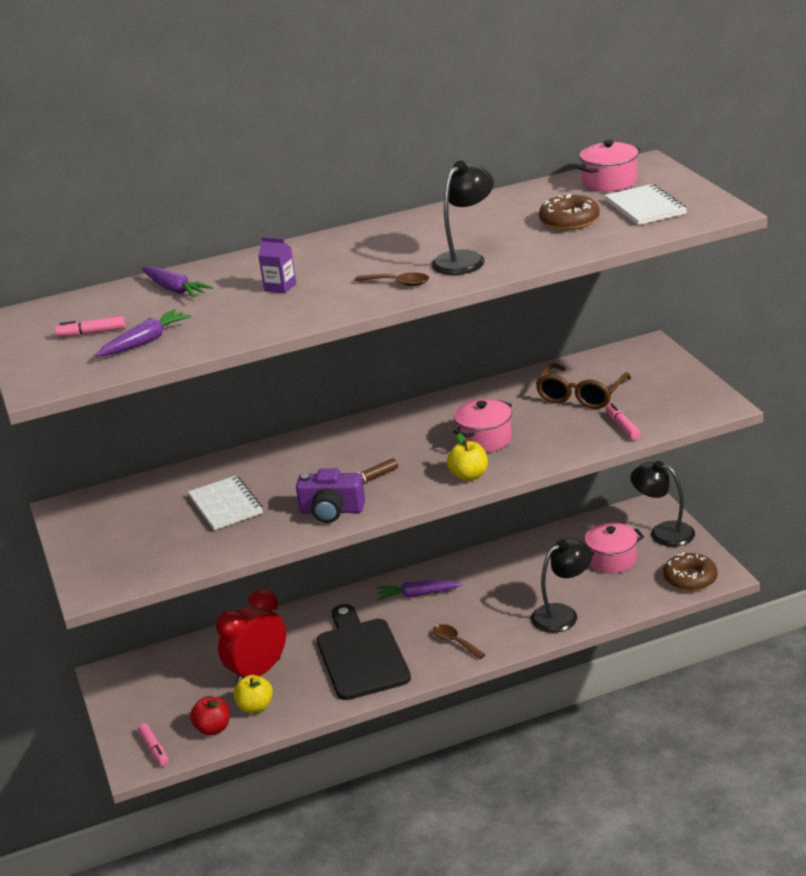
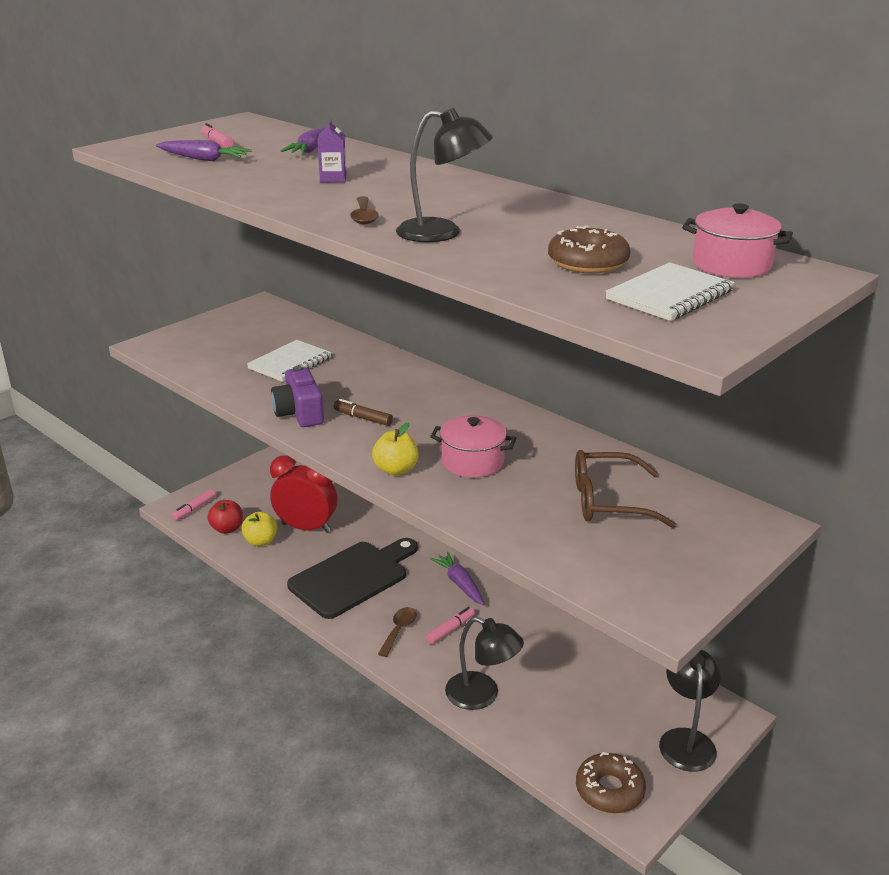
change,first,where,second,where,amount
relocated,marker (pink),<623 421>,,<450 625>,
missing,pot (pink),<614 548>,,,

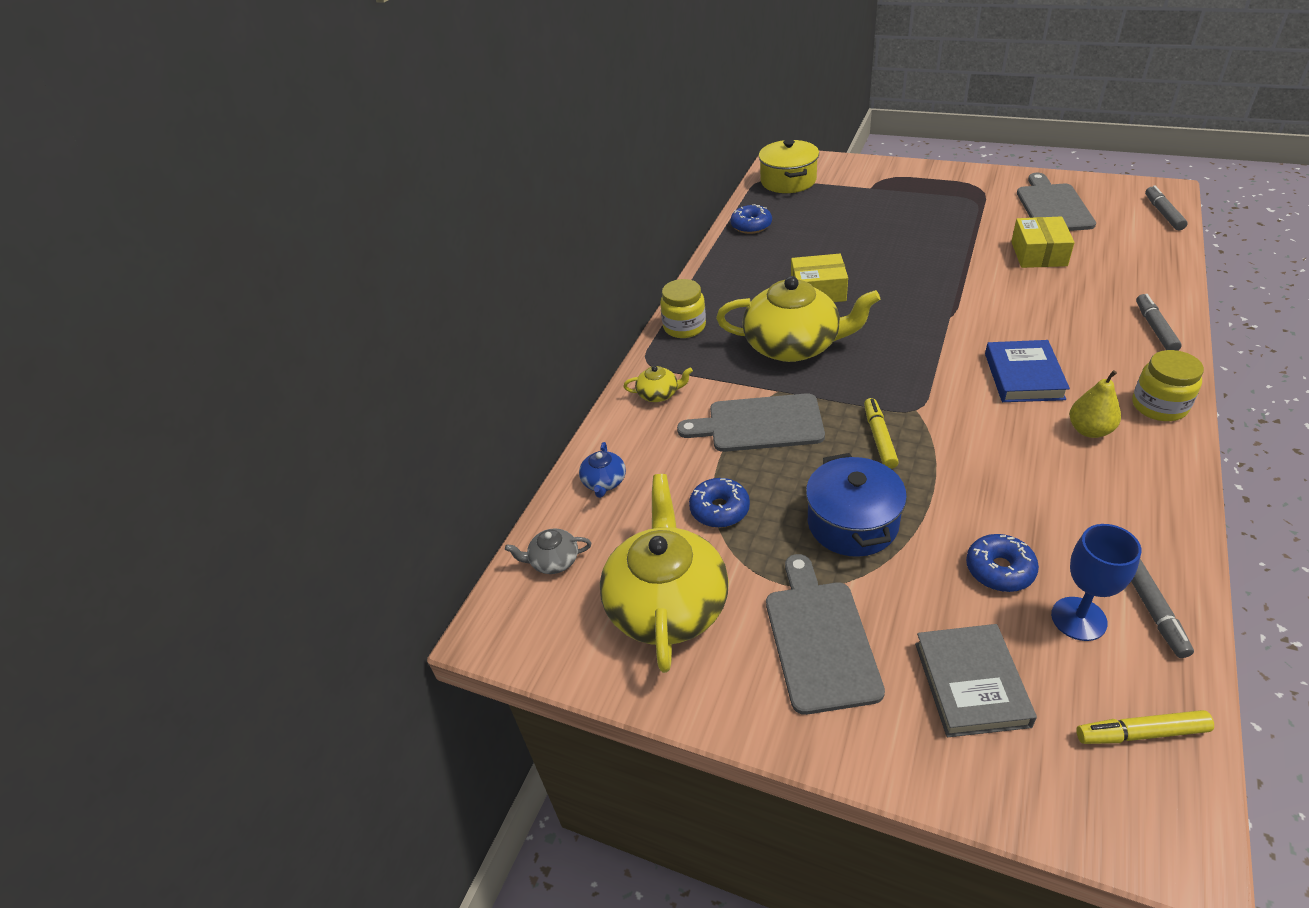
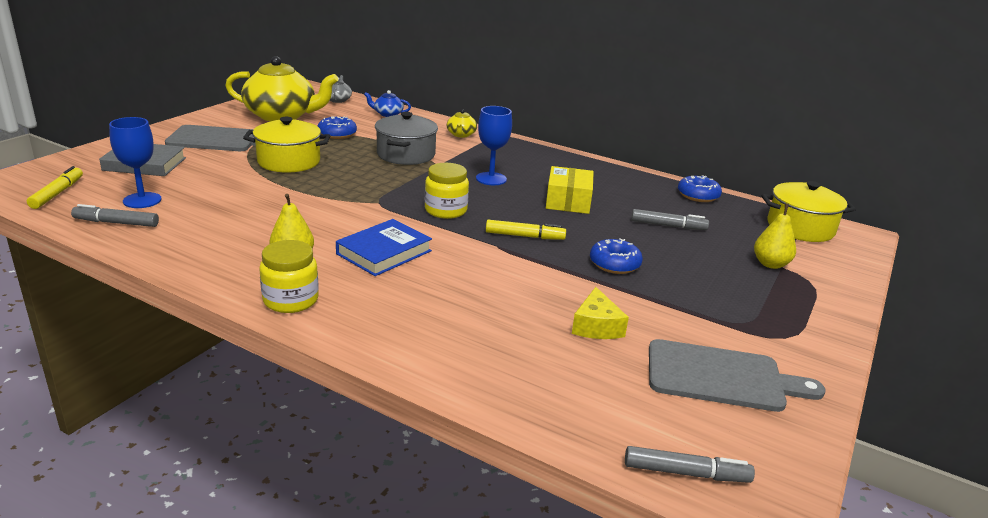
change,first,where,second,where,amount
colour,pot (blue),<856 505>,pot (yellow),<286 144>,
spun,book (blue),<1027 371>,,<384 247>,60 degrees counterclockwise
exchanged,cutting board (grey),<751 422>,pot (grey),<406 138>,
relocated,jar (yellow),<683 308>,,<447 191>,
exchanged,teapot (yellow),<798 319>,goblet (blue),<494 145>,
relocated,marker (yellow),<881 433>,,<526 230>,
exchanged,box (yellow),<1043 242>,cheese (yellow),<600 313>,
relocated,donut (blue),<1002 563>,,<616 256>,
relocated,marker (grey),<1159 322>,,<670 219>,
appeared,,,pear (yellow),<775 236>,

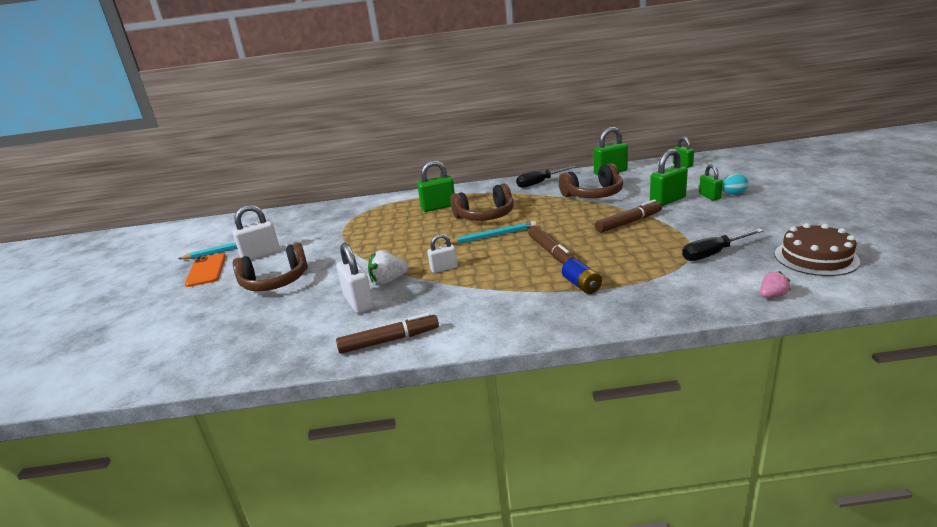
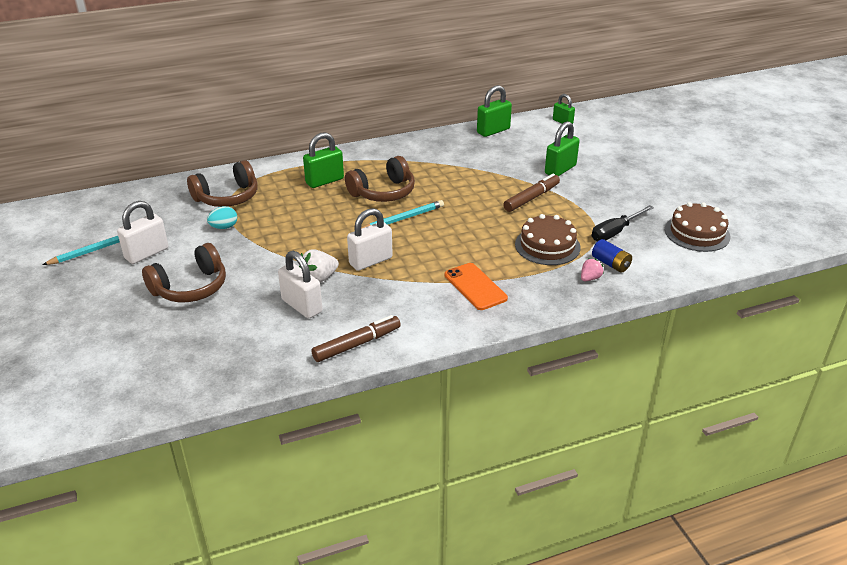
change,first,where,second,where,amount
relocated,headphones (brown),<591 180>,,<222 183>,
relocated,egg (turquoise),<735 184>,,<222 217>,
size,padlock (white),<442 253>,,<370 239>,x1.59
relocated,phone (orange),<205 270>,,<476 286>,
appeared,,,cake (brown),<548 239>,
relocated,strawberry (pink),<775 284>,,<592 269>,
relocated,battery (blue),<582 276>,,<612 256>,
missing,screwdriver (black),<546 177>,,,
missing,marker (brown),<551 245>,,,
missing,padlock (green),<711 182>,,,

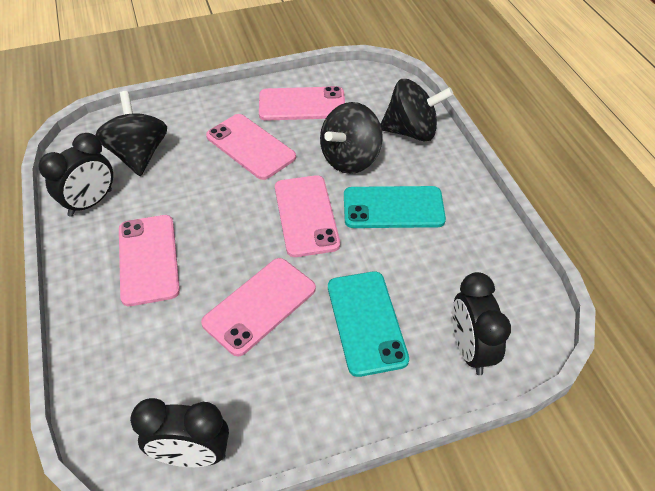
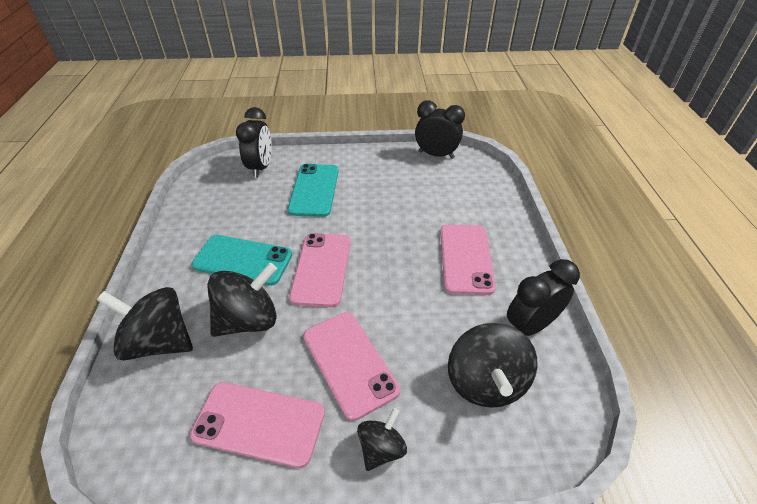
change,first,where,second,where,amount
appeared,,,spinning top (black),<382 439>,
missing,phone (pink),<258 307>,,,

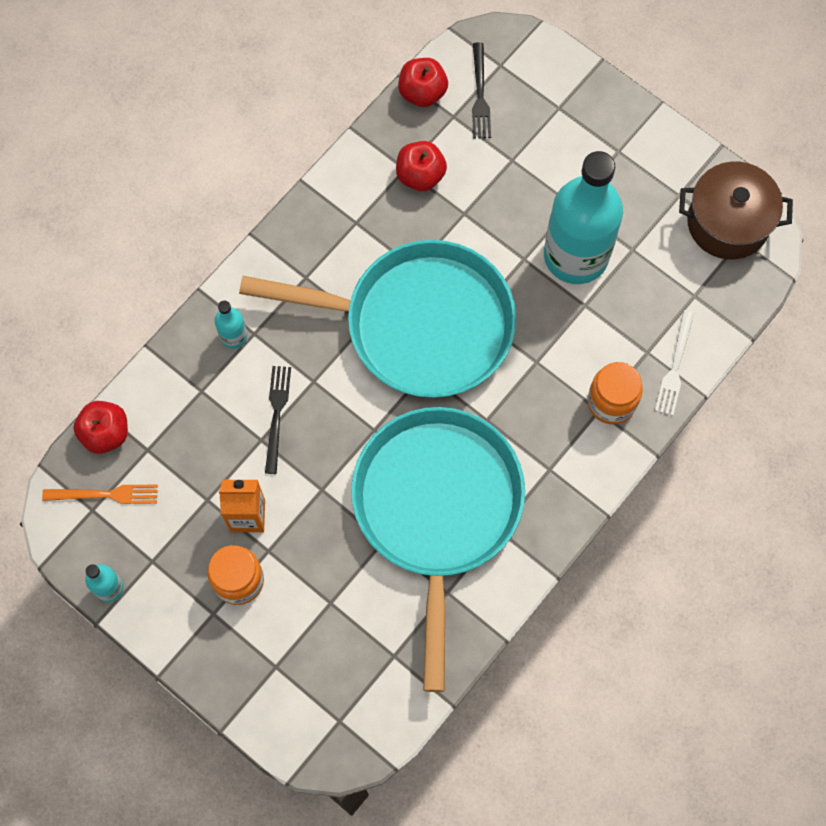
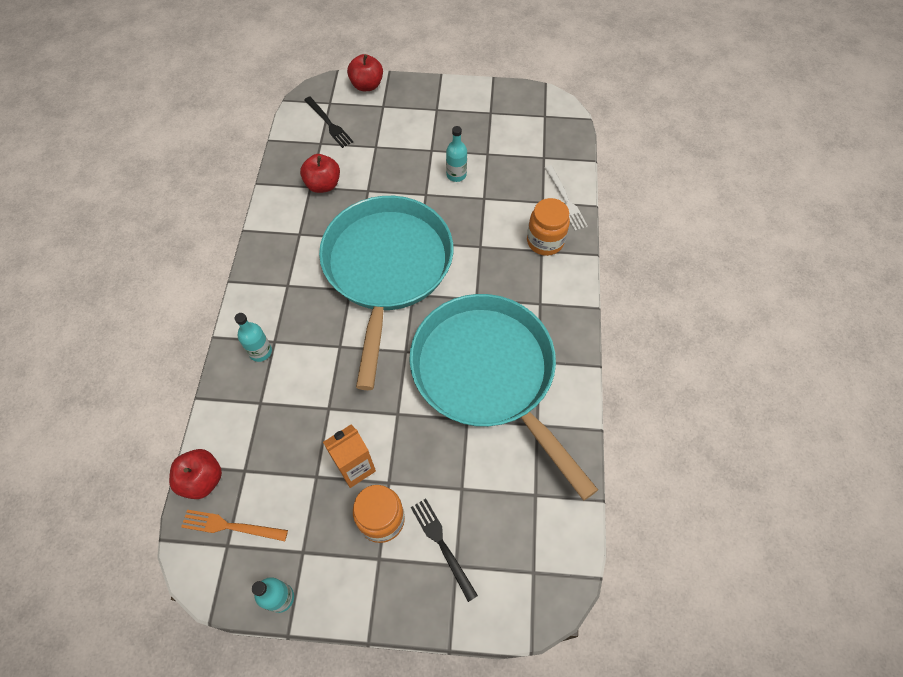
change,first,where,second,where,amount
spun,fork (orange),<100 494>,,<234 525>,135 degrees counterclockwise
spun,pan (turquoise),<377 319>,,<386 293>,60 degrees counterclockwise
relocated,apple (red),<423 82>,,<365 72>,
relocated,fork (black),<278 420>,,<444 550>,
size,bottle (turquoise),<583 217>,,<456 154>,x0.41
missing,pot (brown),<736 210>,,,

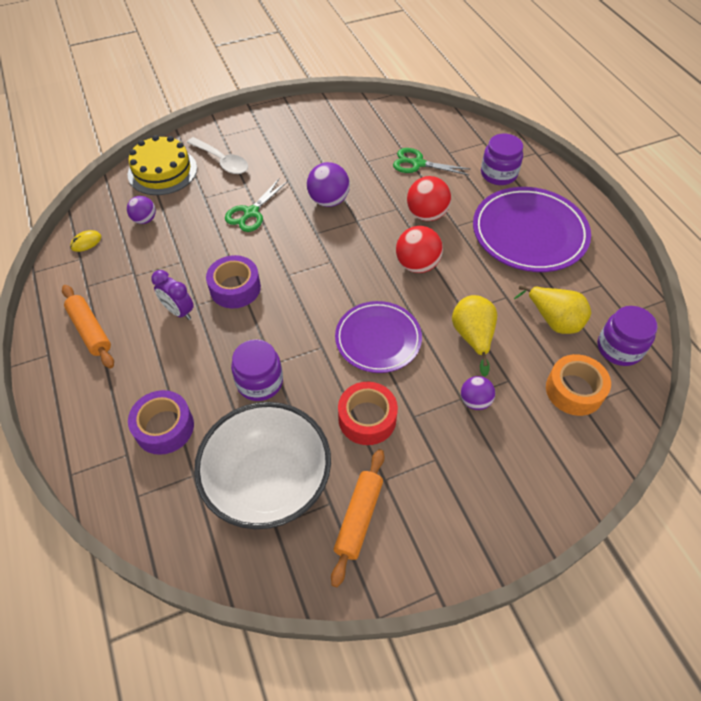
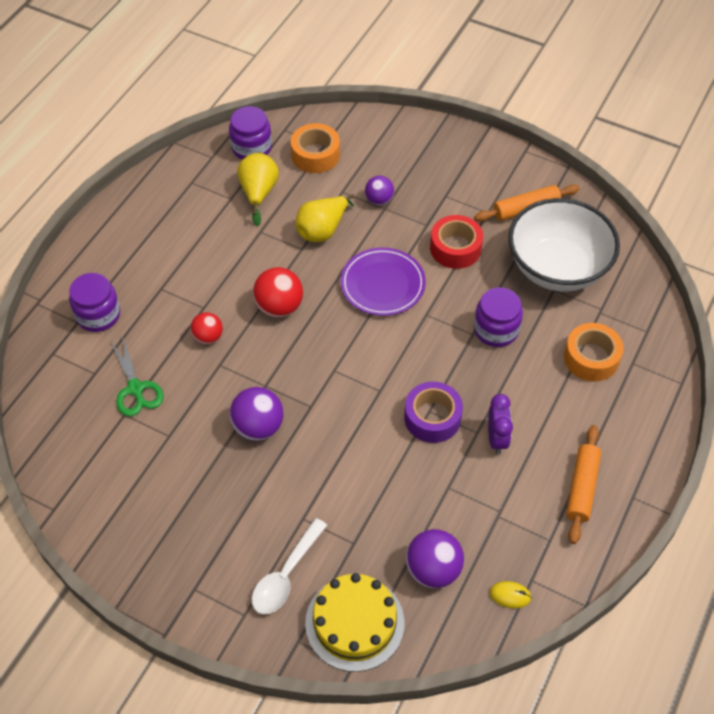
change,first,where,second,where,amount
size,ball (red),<429 198>,,<206 328>,x0.63
spun,spoon (white),<217 155>,,<289 566>,150 degrees counterclockwise
size,ball (purple),<141 210>,,<435 558>,x1.58
colour,tape (purple),<161 422>,tape (orange),<594 352>,
missing,scissors (green),<256 205>,,,
missing,plate (purple),<532 229>,,,

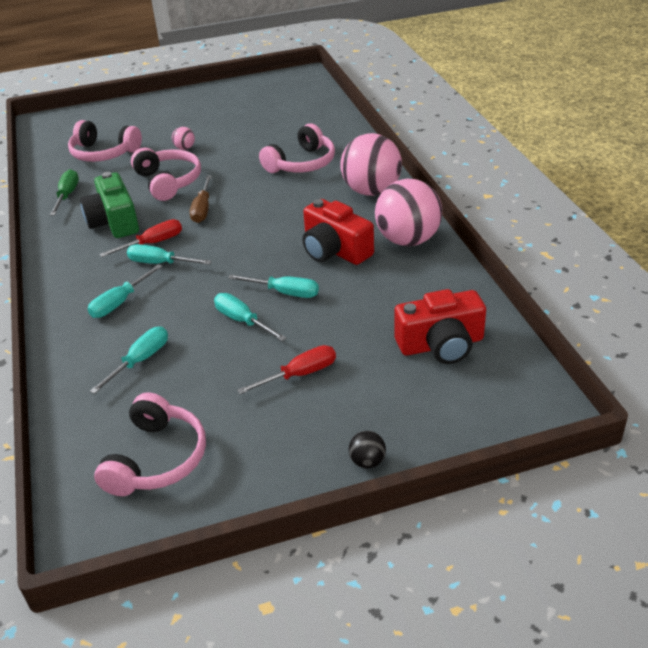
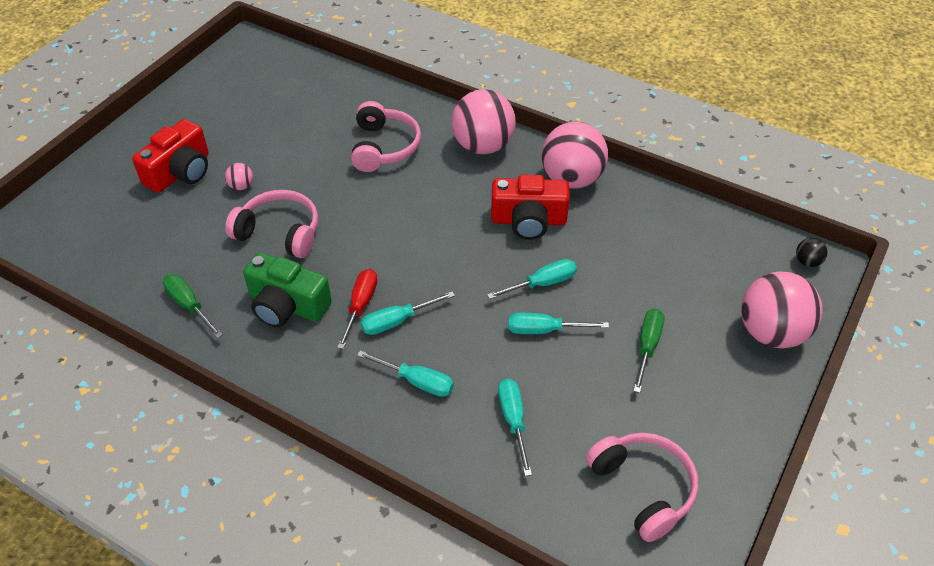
change,first,where,second,where,amount
relocated,camera (red),<440 326>,,<170 156>,
spun,screwdriver (turquoise),<125 291>,,<405 374>,60 degrees counterclockwise
colour,screwdriver (red),<286 369>,screwdriver (green),<649 351>,
appeared,,,ball (pink),<782 309>,
relocated,ball (black),<367 450>,,<812 252>,
missing,headphones (pink),<105 141>,,,
missing,screwdriver (brown),<201 199>,,,

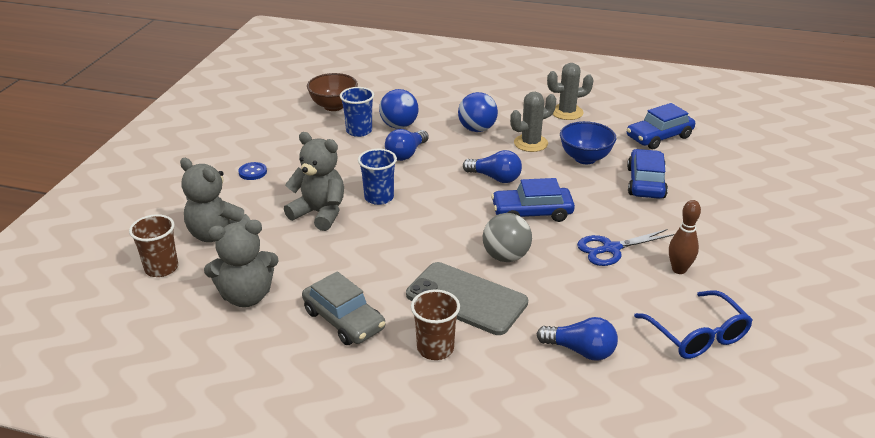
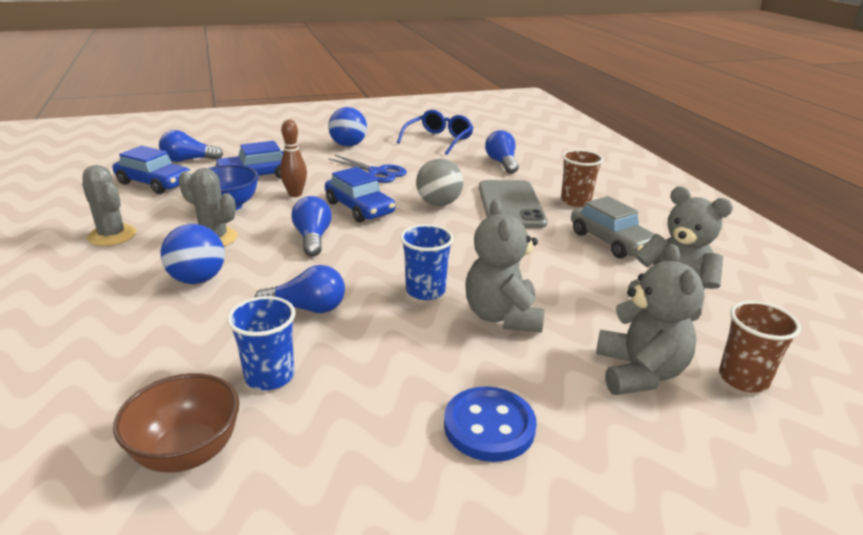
change,first,where,second,where,amount
appeared,,,light bulb (blue),<191 146>,
relocated,bowling pin (brown),<685 237>,,<293 158>,
relocated,ball (blue),<399 109>,,<347 127>,
size,button (blue),<252 171>,,<490 424>,x1.75
spun,car (grey),<343 308>,,<613 227>,135 degrees clockwise

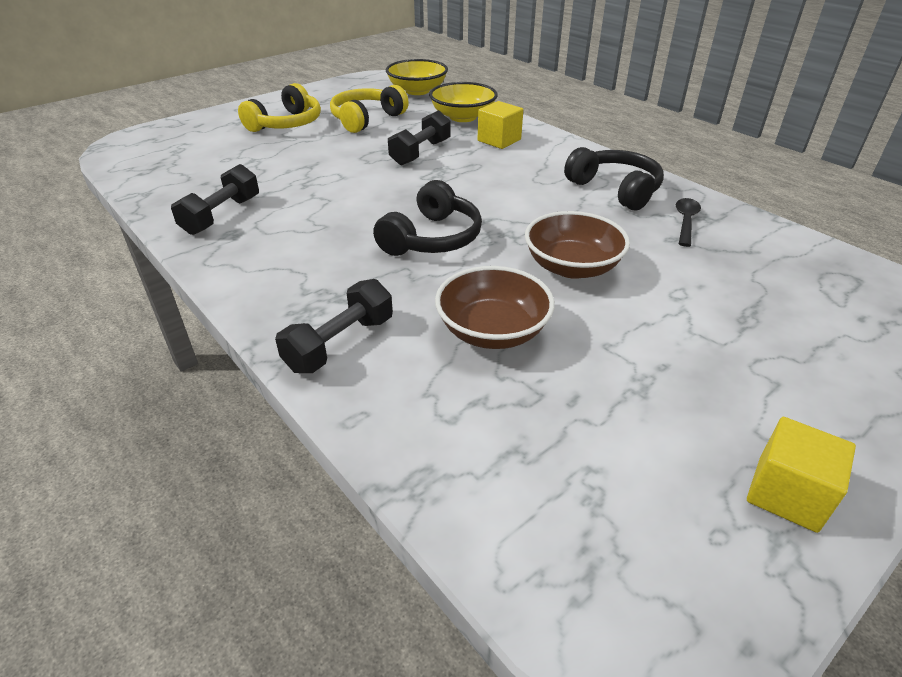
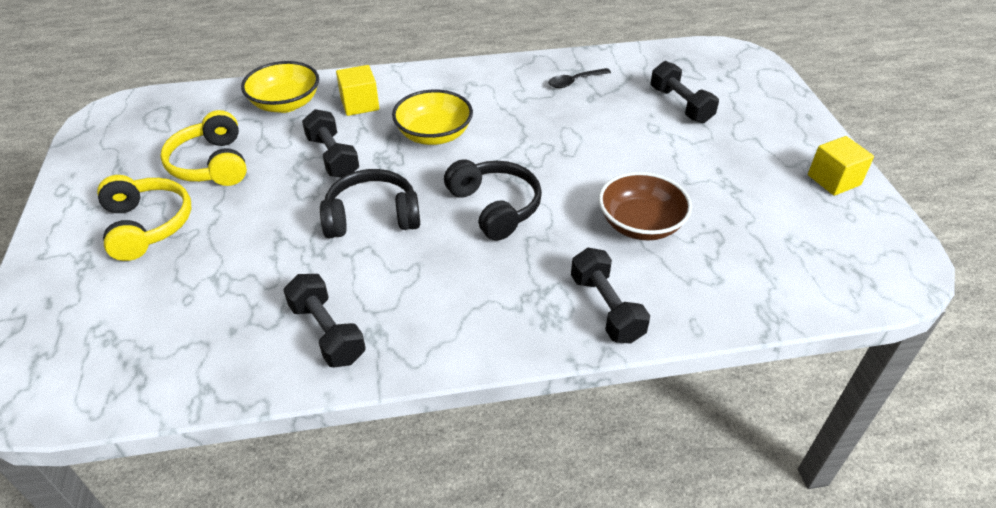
change,first,where,second,where,amount
relocated,headphones (black),<614 178>,,<370 203>,
relocated,bowl (yellow),<417 77>,,<432 117>,
spun,spoon (black),<688 222>,,<579 78>,75 degrees counterclockwise
appeared,,,dumbbell (black),<685 92>,
missing,bowl (brown),<577 245>,,,

